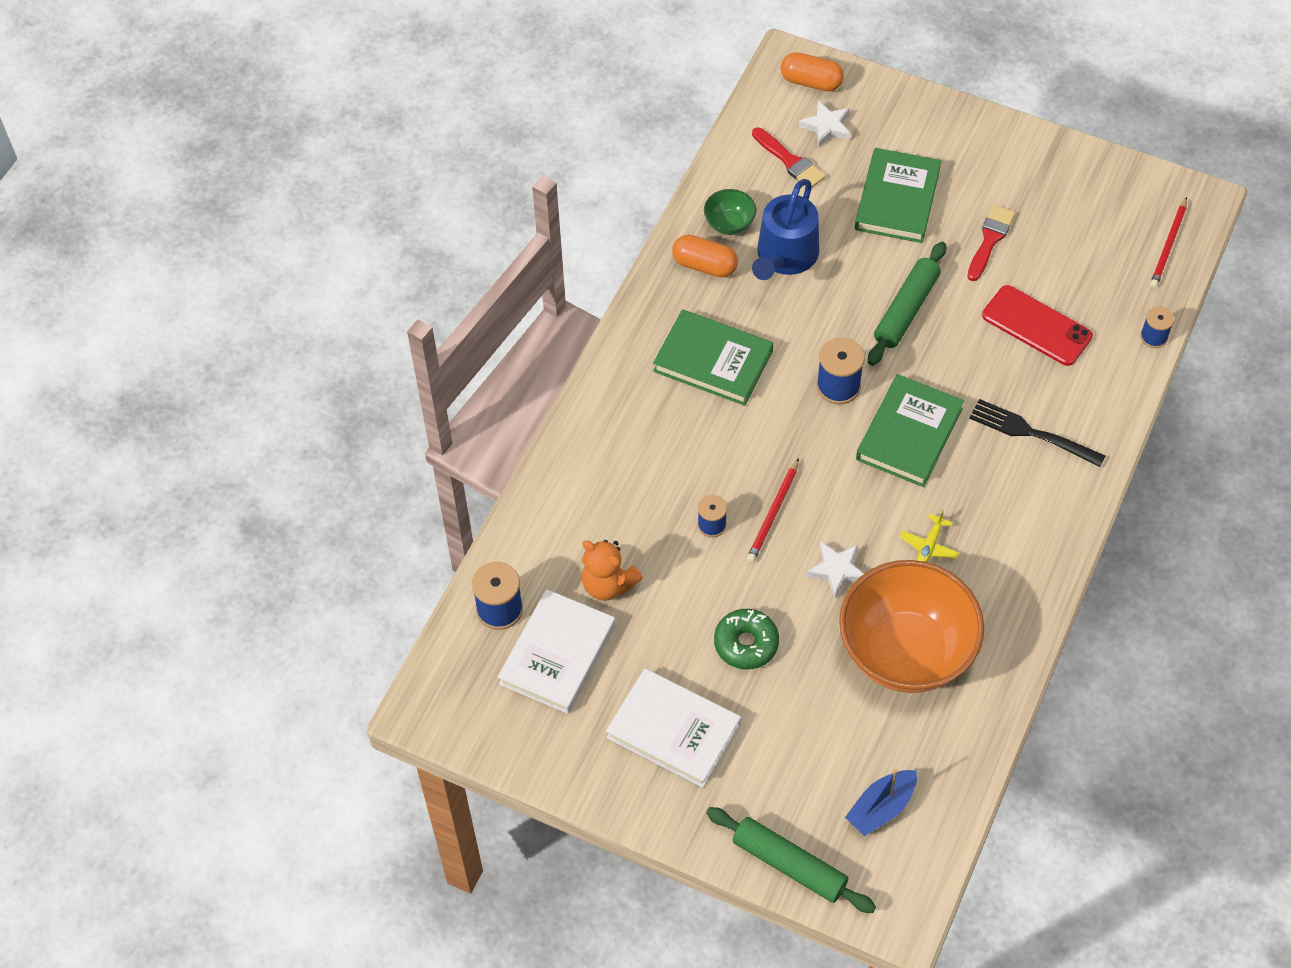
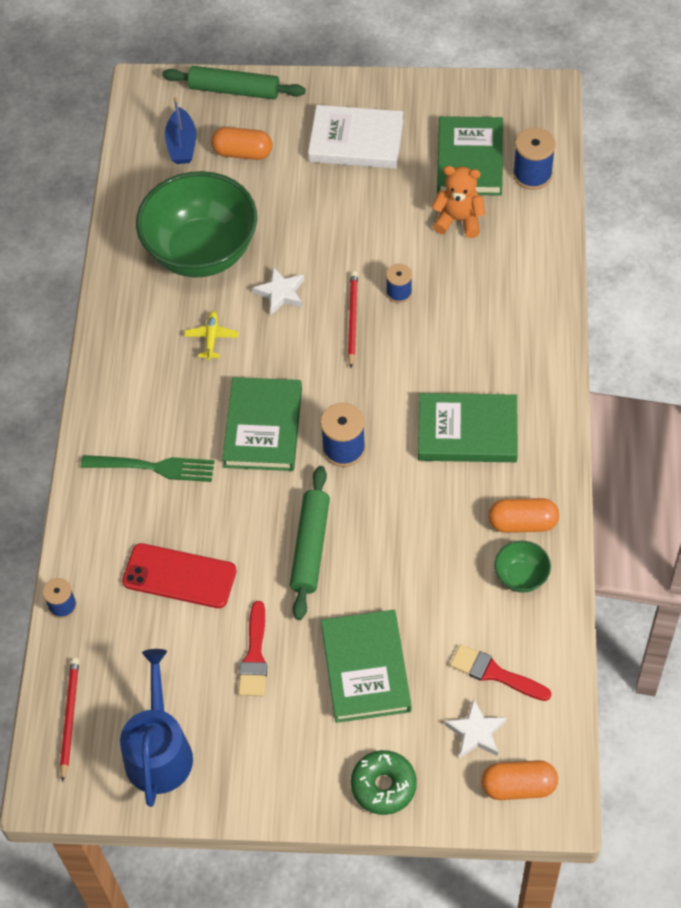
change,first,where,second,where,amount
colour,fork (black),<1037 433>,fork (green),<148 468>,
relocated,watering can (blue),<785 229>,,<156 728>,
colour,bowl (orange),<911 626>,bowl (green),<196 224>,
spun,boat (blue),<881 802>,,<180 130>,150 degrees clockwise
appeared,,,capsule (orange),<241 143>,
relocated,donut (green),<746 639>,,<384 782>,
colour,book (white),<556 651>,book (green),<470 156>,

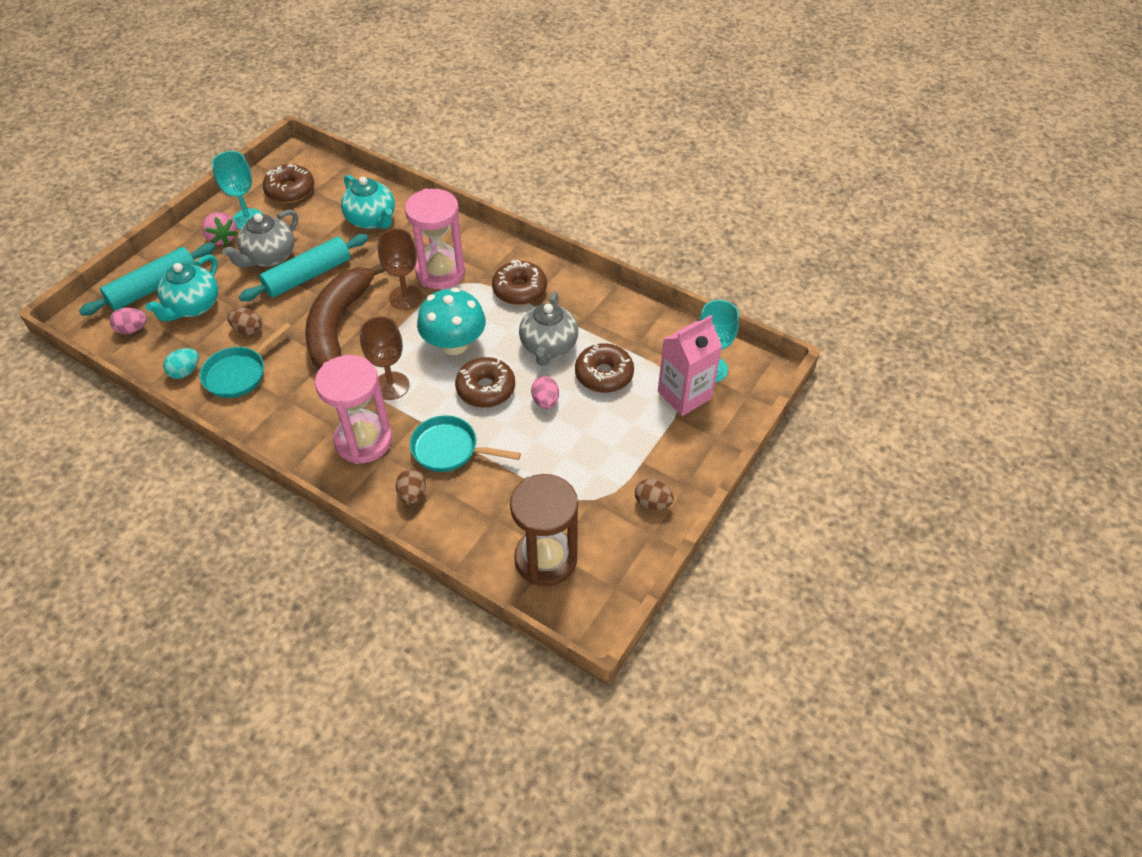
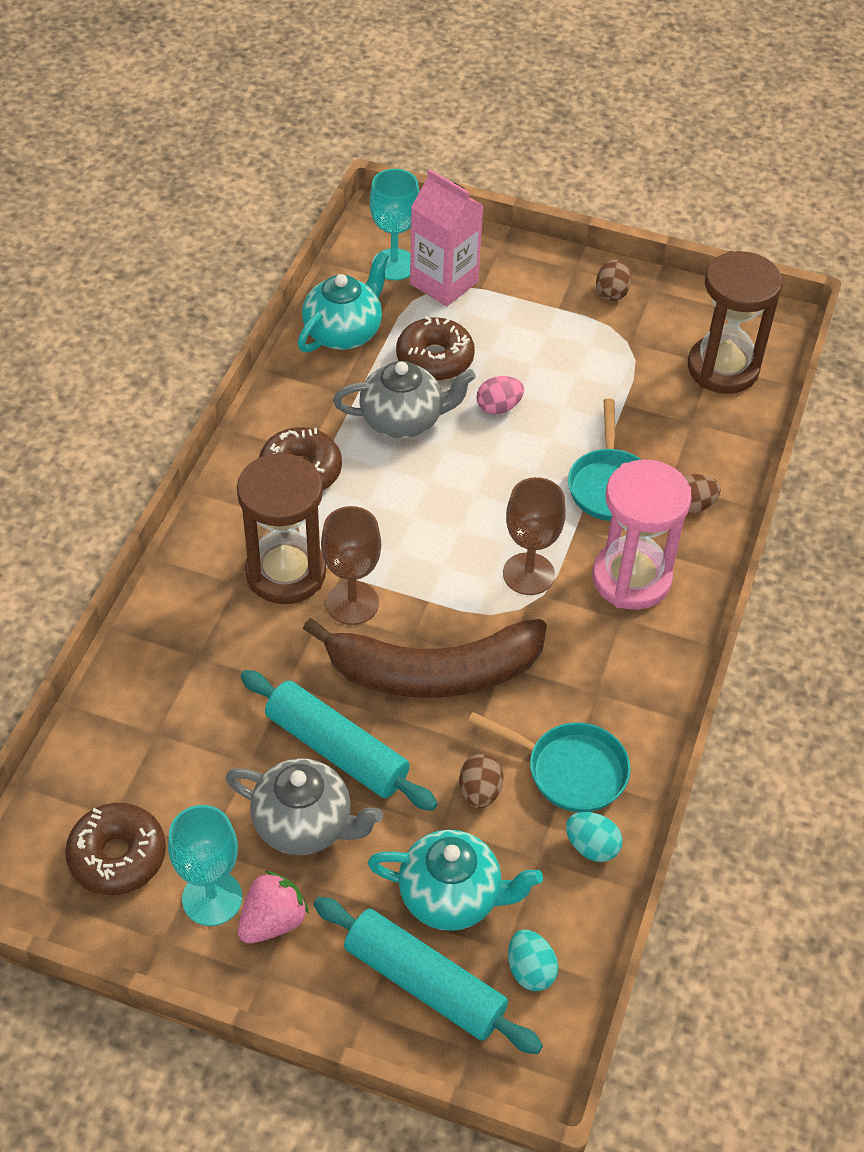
change,first,where,second,where,amount
colour,hourglass (pink),<435 239>,hourglass (brown),<281 528>,
relocated,teapot (turquoise),<368 202>,,<343 302>,
colour,egg (pink),<128 320>,egg (turquoise),<533 960>,
missing,mushroom (turquoise),<451 321>,,,
missing,donut (brown),<485 382>,,,

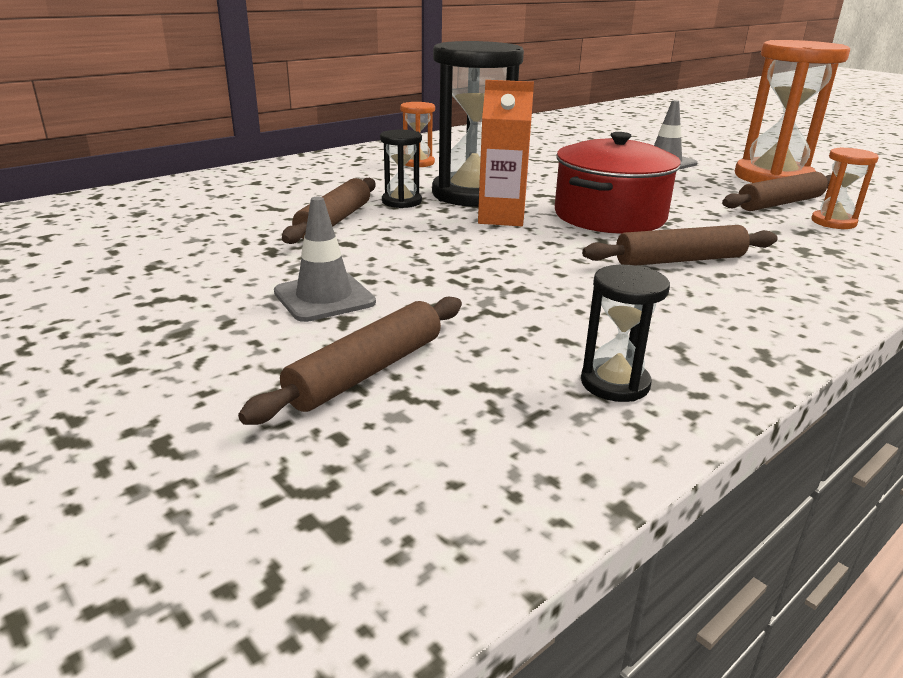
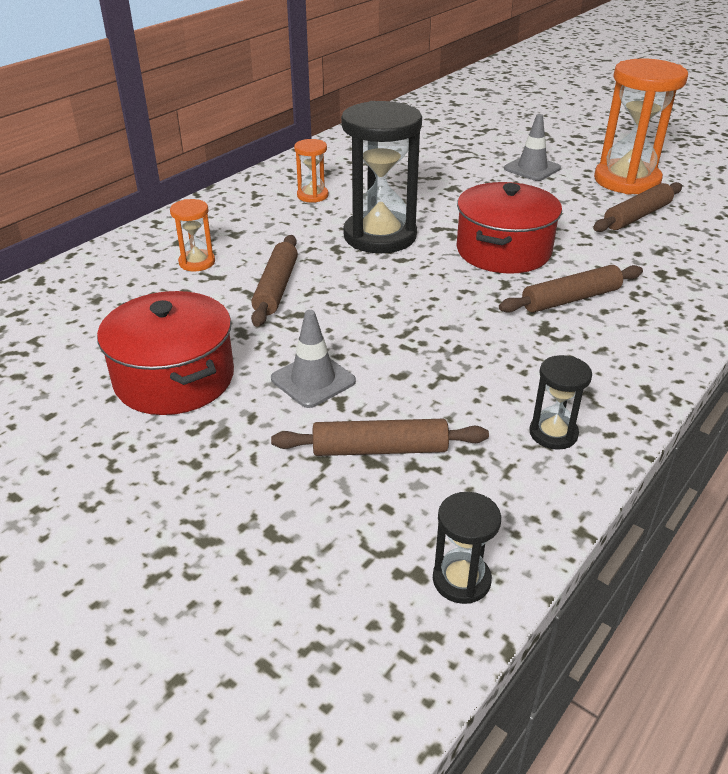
change,first,where,second,where,amount
appeared,,,pot (red),<165 353>,
relocated,hourglass (orange),<845 188>,,<192 235>,
spun,rolling pin (brown),<350 361>,,<380 437>,60 degrees clockwise
relocated,hourglass (black),<401 169>,,<467 548>,
missing,carton (orange),<506 153>,,,

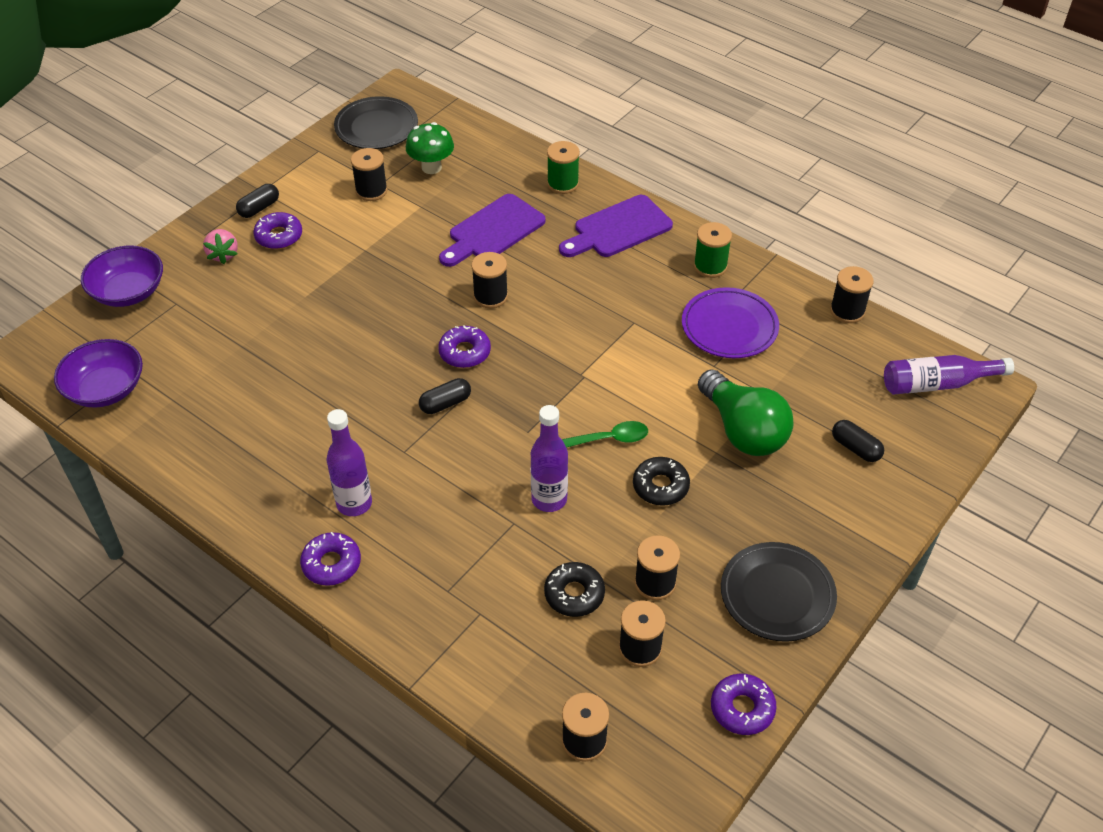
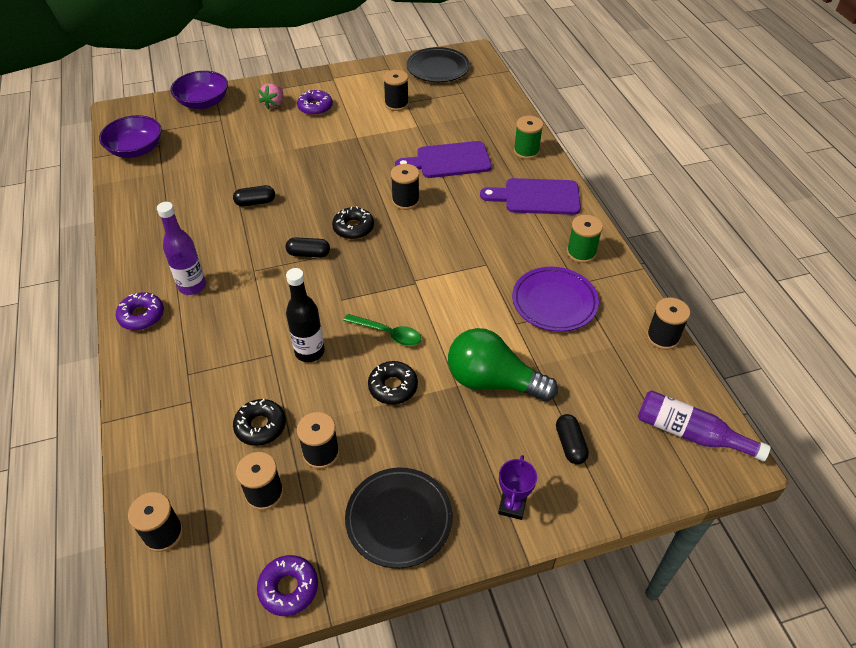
change,first,where,second,where,amount
relocated,capsule (black),<257 201>,,<254 195>,
colour,bottle (purple),<549 458>,bottle (black),<305 315>,
colour,donut (purple),<464 347>,donut (black),<353 222>,
spun,light bulb (green),<746 412>,,<503 365>,105 degrees clockwise
appeared,,,trophy (purple),<517 487>,
missing,mushroom (green),<430 148>,,,

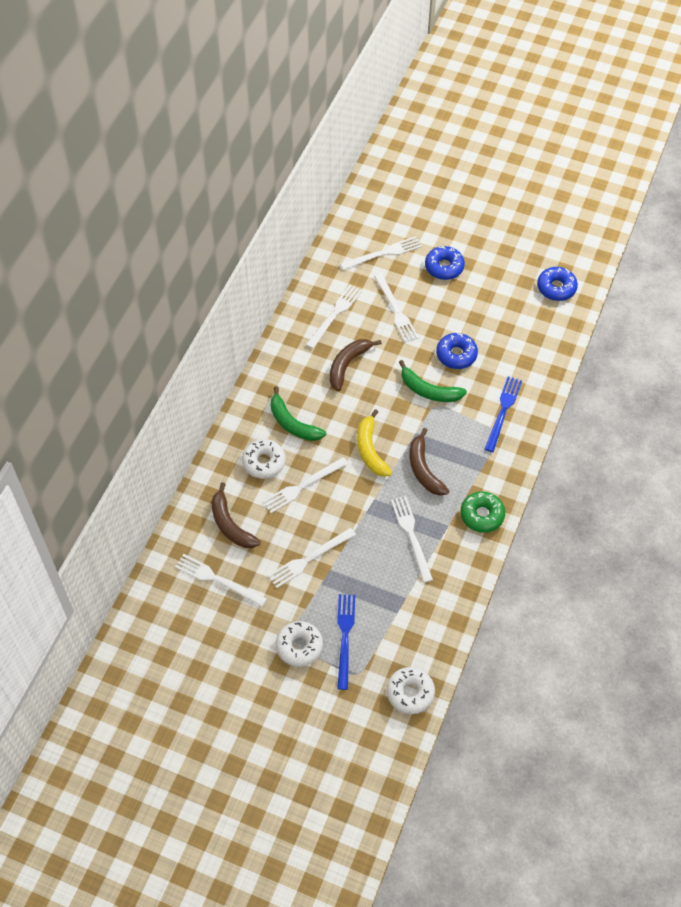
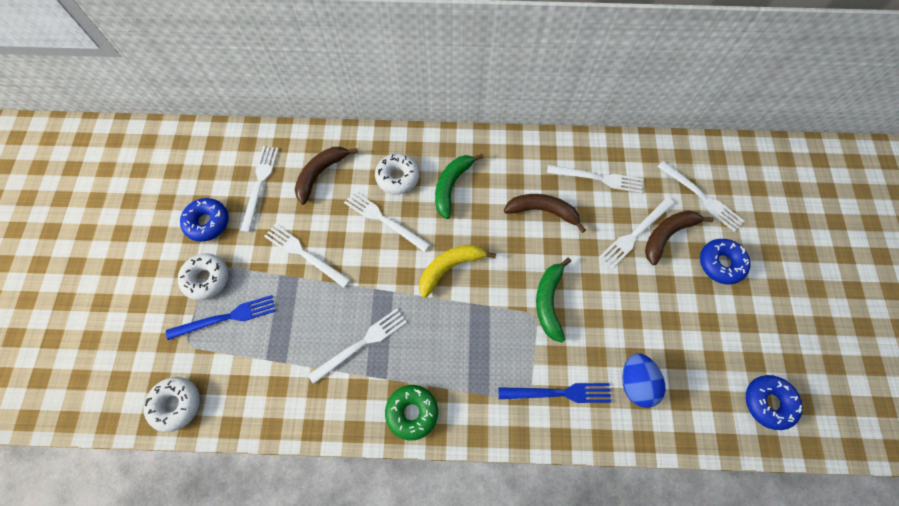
change,first,where,second,where,amount
relocated,donut (blue),<457 351>,,<204 220>,
appeared,,,egg (blue),<643 380>,
relocated,banana (brown),<429 462>,,<679 237>,

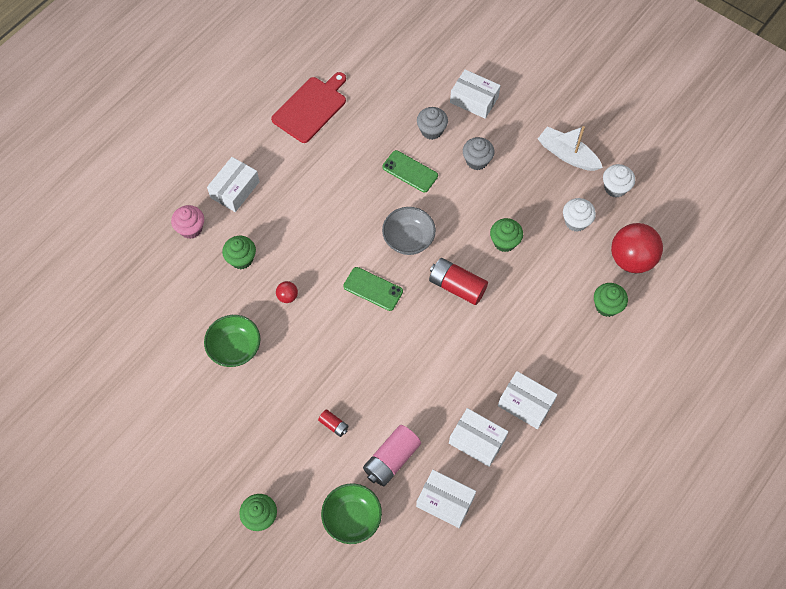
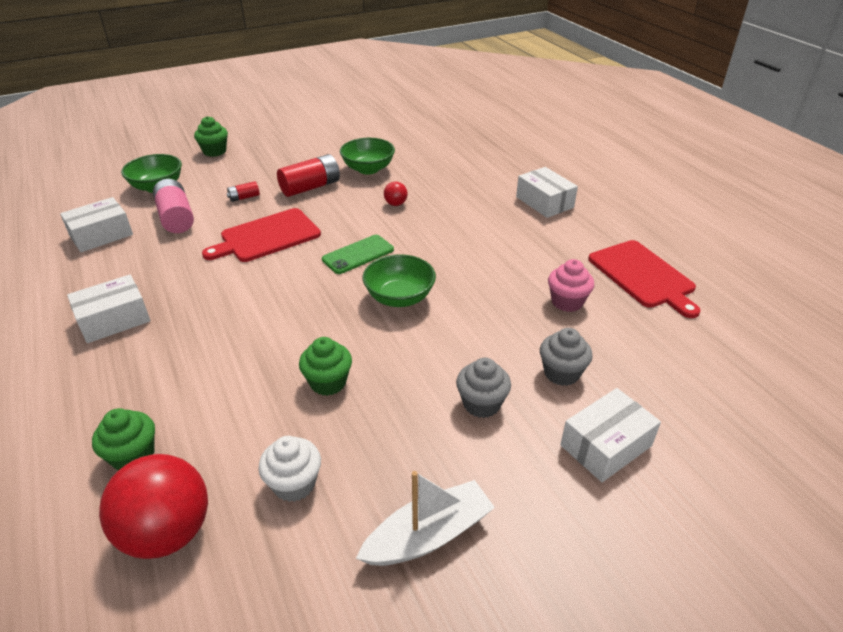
change,first,where,second,where,amount
appeared,,,cutting board (red),<261 235>,
relocated,battery (red),<458 281>,,<308 175>,
colour,bowl (grey),<409 231>,bowl (green),<399 280>,
relocated,cupcake (pink),<187 222>,,<571 285>,
missing,cupcake (green),<239 252>,,,
missing,phone (green),<410 171>,,,
missing,box (white),<478 437>,,,
missing,cupcake (white),<619 180>,,,

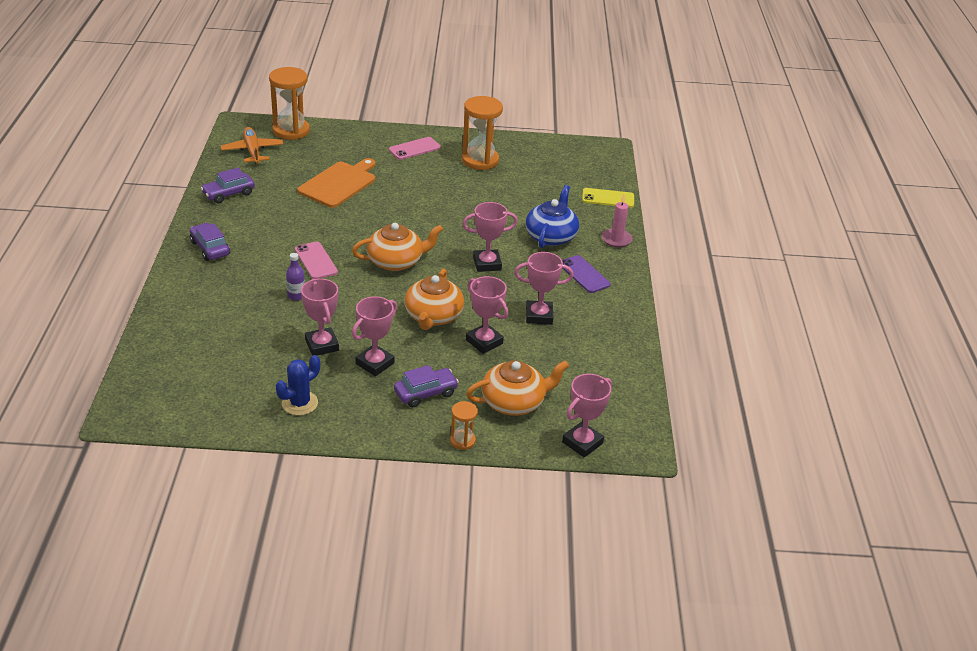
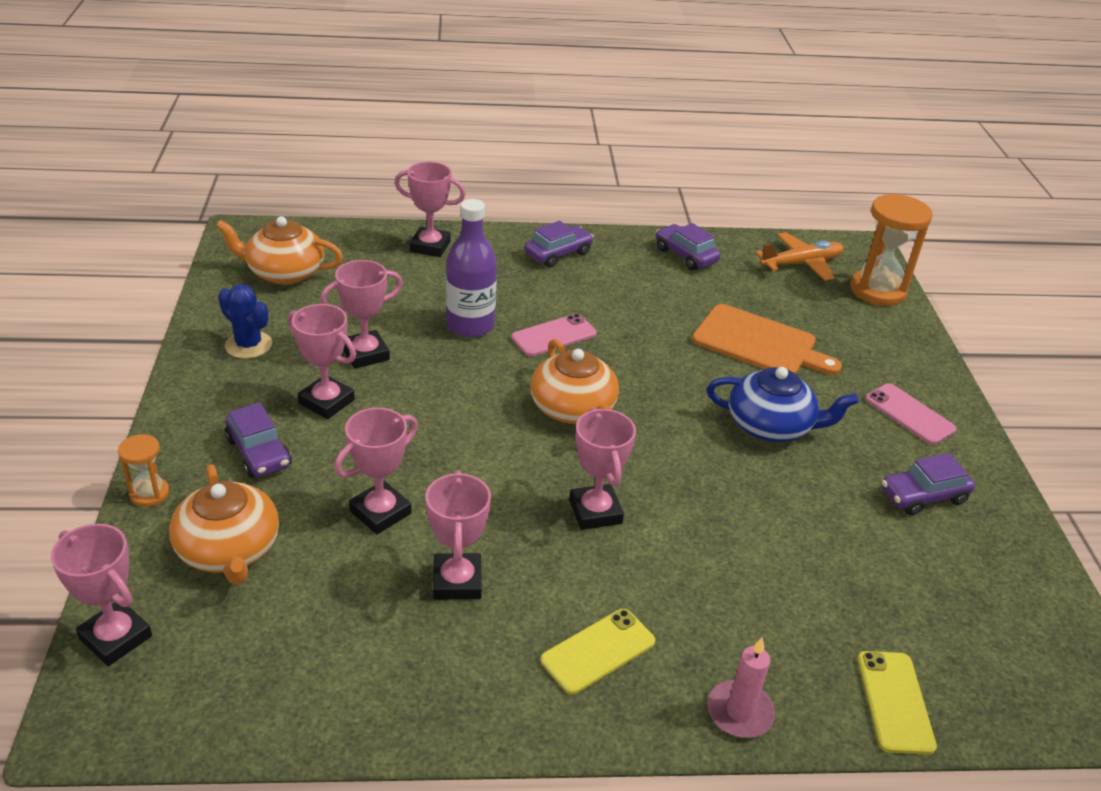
change,first,where,second,where,amount
relocated,teapot (orange),<434 299>,,<279 250>,
appeared,,,trophy (pink),<429 209>,
size,bottle (purple),<295 277>,,<471 268>,x1.99
colour,phone (purple),<586 274>,phone (yellow),<598 651>,
relocated,teapot (blue),<552 216>,,<783 404>,
exchanged,hourglass (orange),<482 133>,car (purple),<928 484>,

